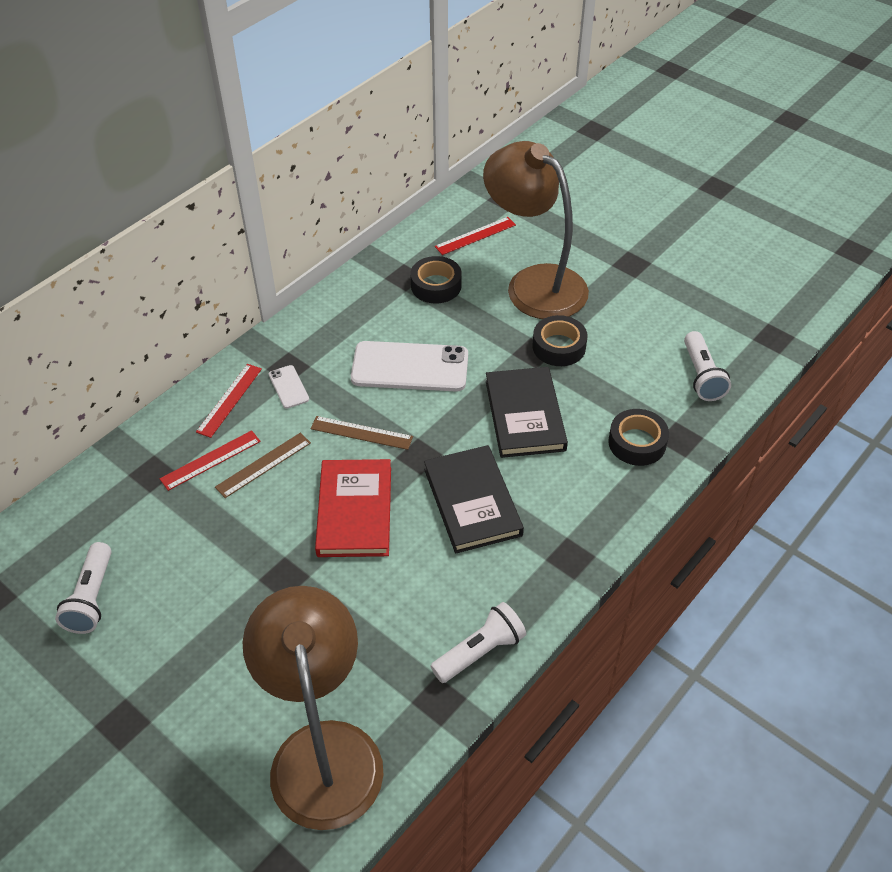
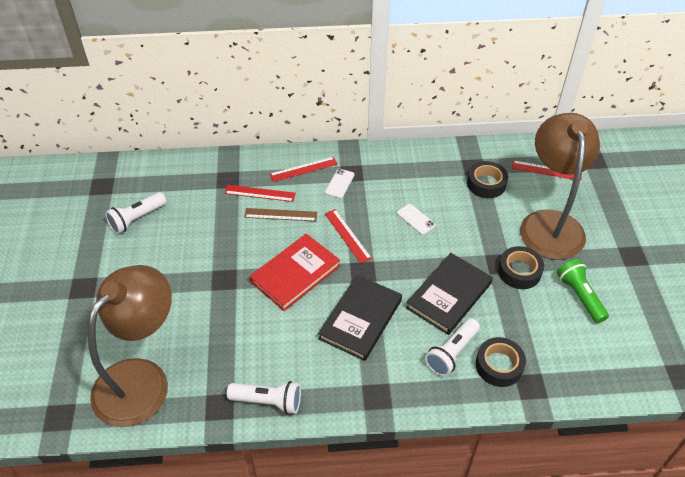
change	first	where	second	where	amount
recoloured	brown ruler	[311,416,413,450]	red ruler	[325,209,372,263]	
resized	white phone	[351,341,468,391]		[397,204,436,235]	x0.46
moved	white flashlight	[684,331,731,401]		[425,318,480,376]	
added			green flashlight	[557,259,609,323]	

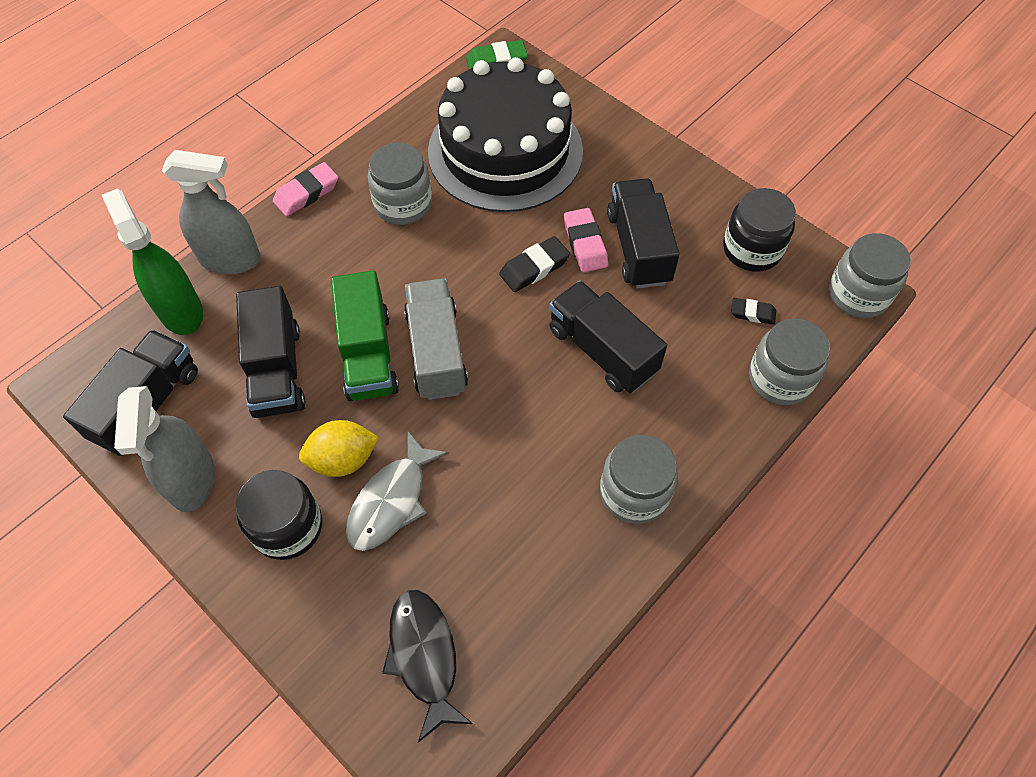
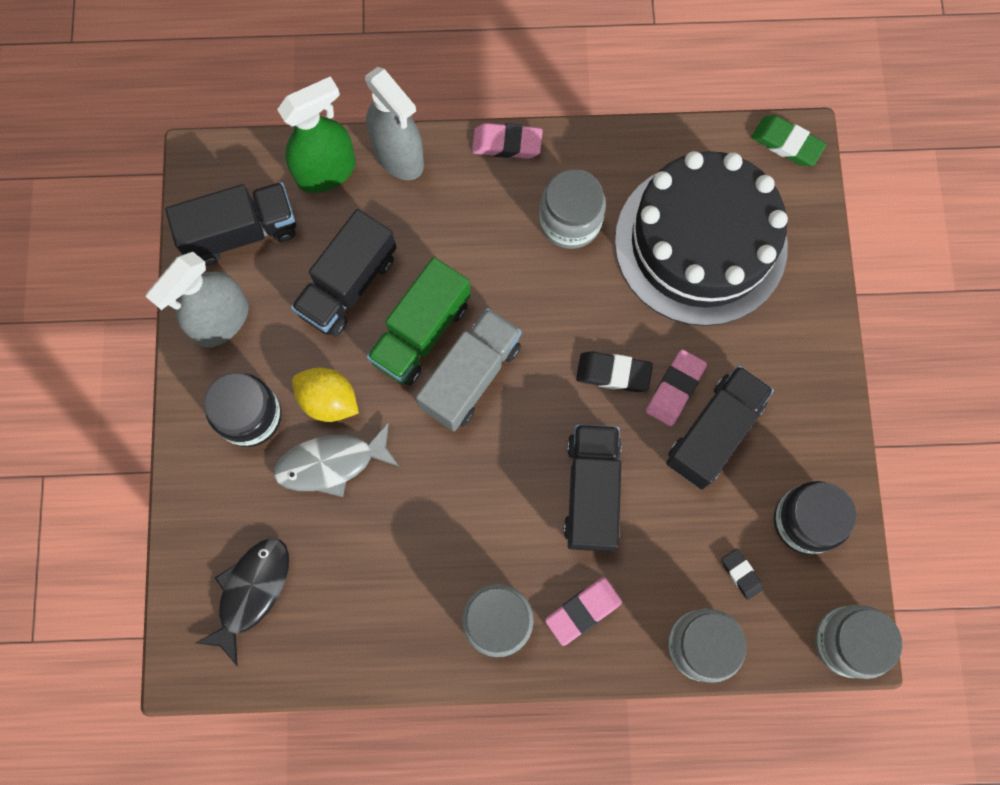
change	first	where	second	where	amount
turned	green spray bottle	[102,189,203,335]		[277,76,356,193]	45 degrees clockwise
added			pink eraser	[545,577,622,646]	

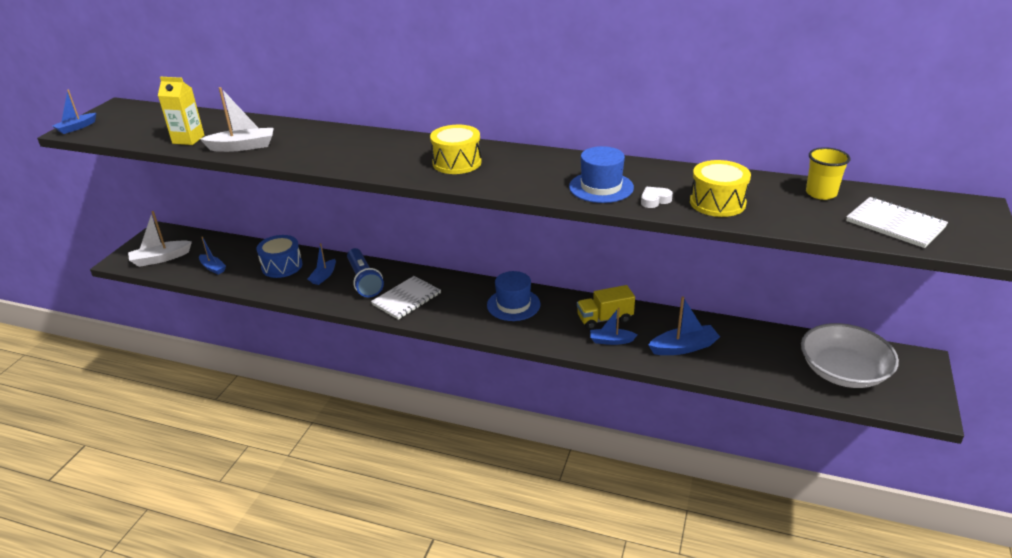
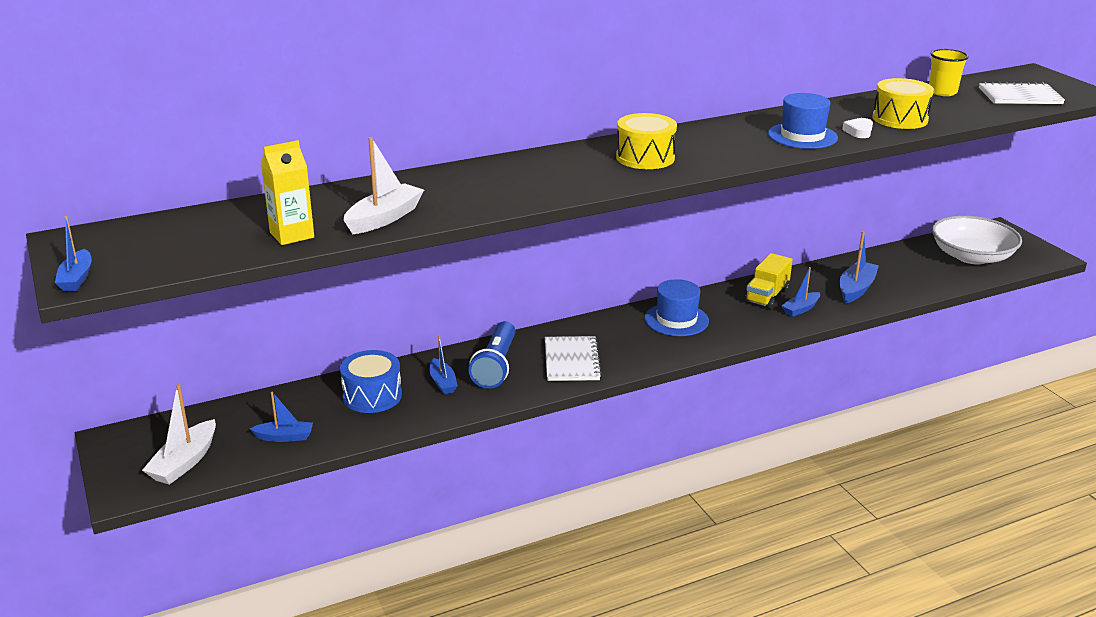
change	first	where	second	where	amount
turned	blue flashlight	[347,248,384,297]		[469,321,515,389]	75 degrees clockwise

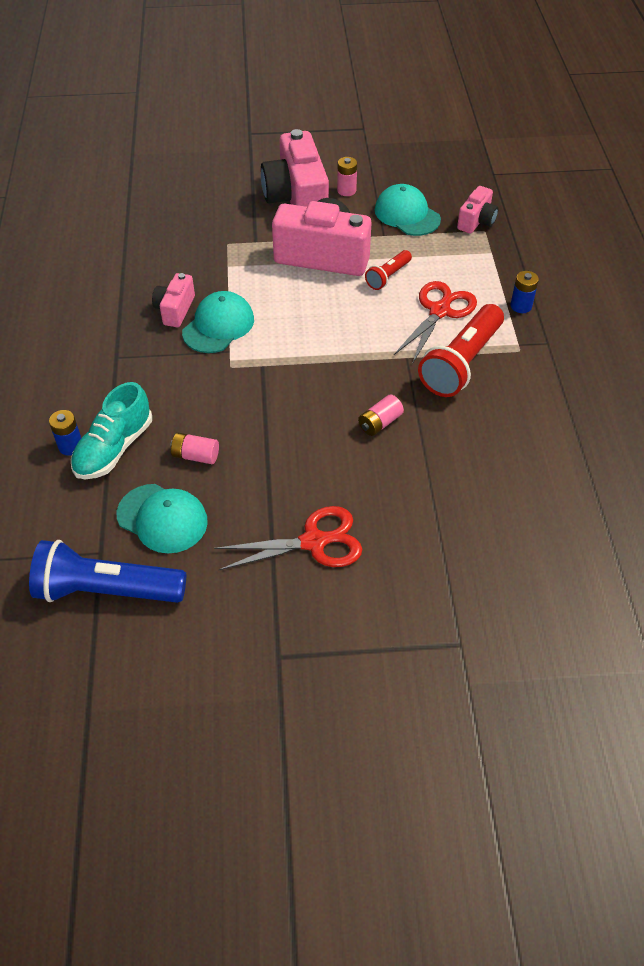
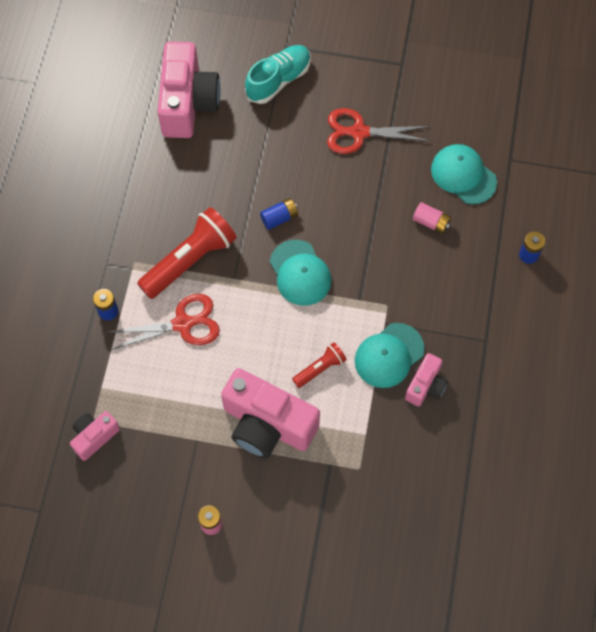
change	first	where	second	where	amount
removed	blue flashlight	[29,540,186,603]			
moved	turquoise shoe	[71,382,152,479]		[245,45,311,104]	
moved	pink camera	[261,129,329,207]		[157,41,221,138]	
recoloured	pink battery	[358,394,404,436]	blue battery	[260,198,298,230]	
moved	red flashlight	[365,250,412,290]		[292,342,347,388]	
moved	turquoise cap	[375,184,441,236]		[270,240,331,306]	
turned	red scissors	[394,281,477,364]		[107,294,220,350]	150 degrees counterclockwise

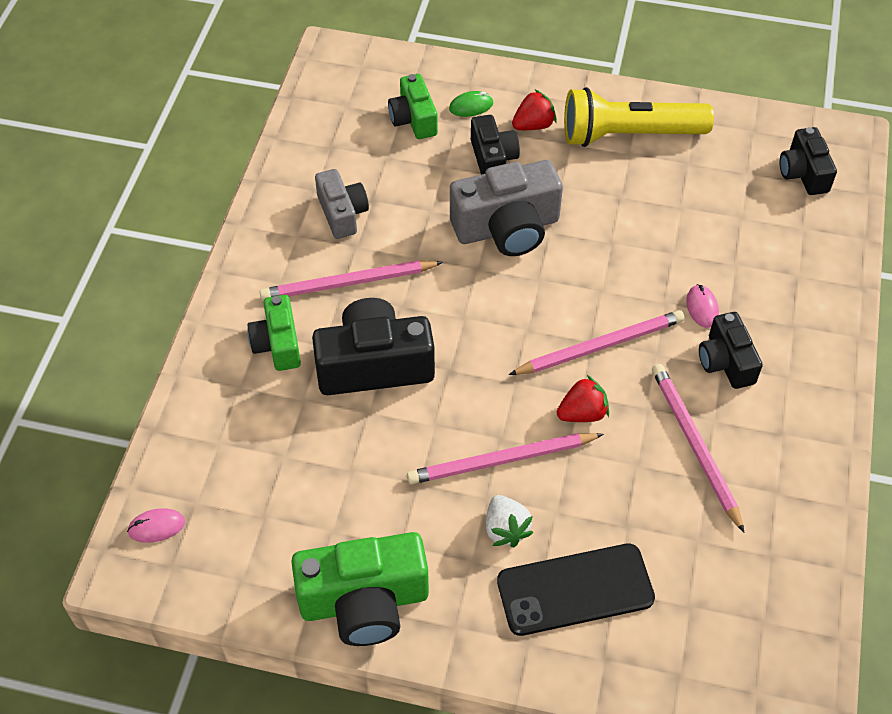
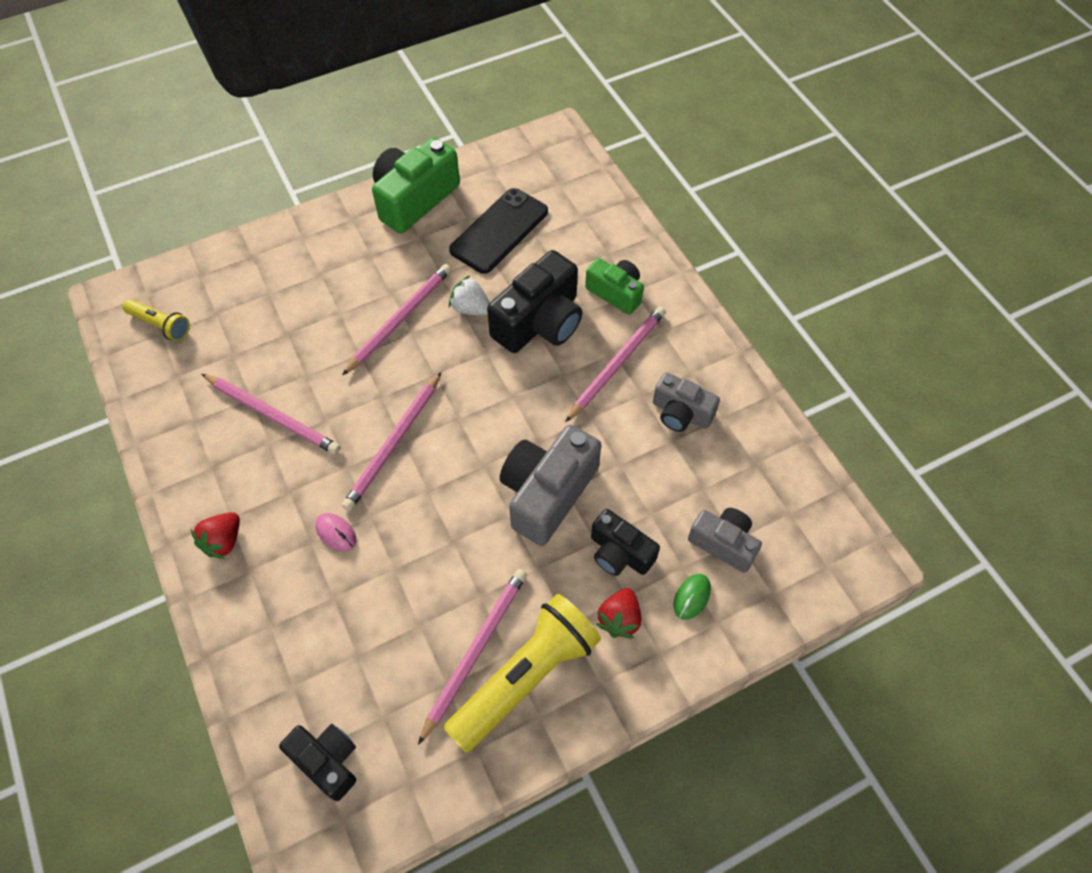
change	first	where	second	where	amount
removed	pink mouse	[127,508,185,543]			
recoloured	green camera	[388,74,438,139]	grey camera	[688,508,762,573]	
moved	white strawberry	[486,495,534,547]		[449,275,490,315]	
moved	black phone	[497,543,655,636]		[449,188,548,274]	
moved	red strawberry	[557,375,609,422]		[191,512,240,559]	
removed	black camera	[699,312,763,389]			
added			yellow flashlight	[123,299,190,341]	
added			pink pencil	[418,569,527,745]	

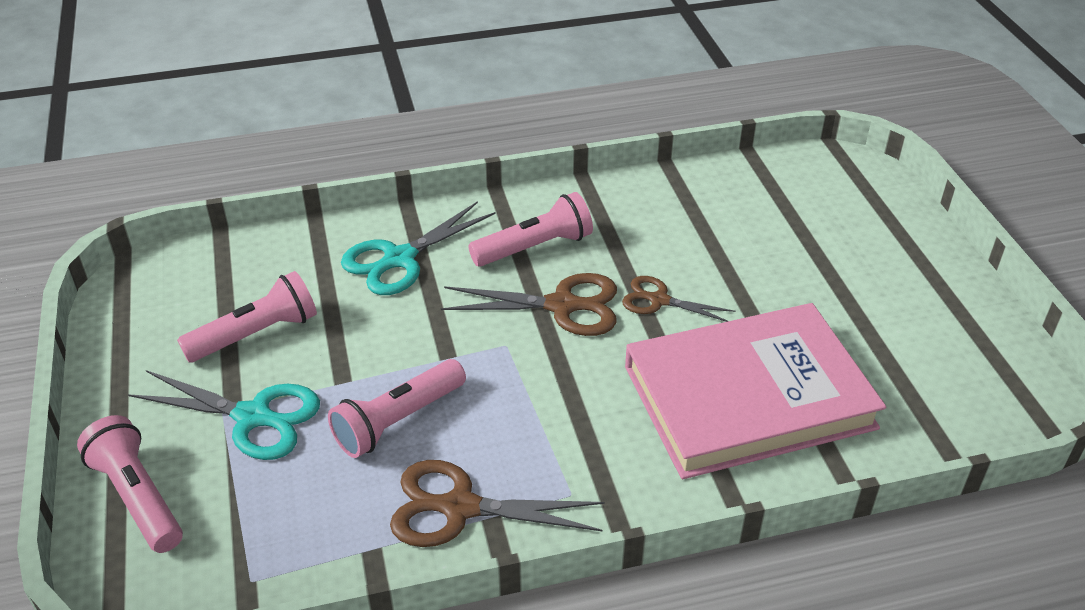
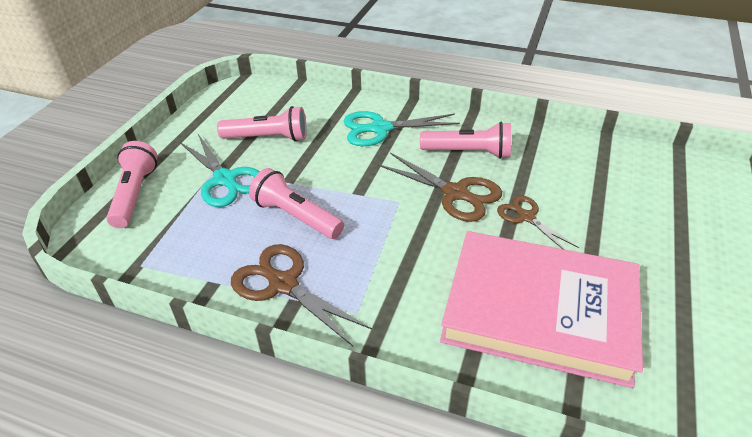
change	first	where	second	where	amount
turned	pink flashlight	[328,359,466,458]		[249,168,344,239]	45 degrees clockwise

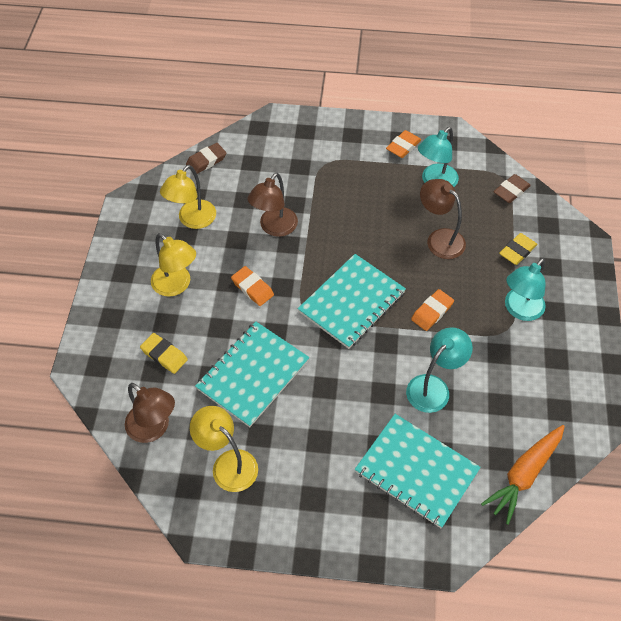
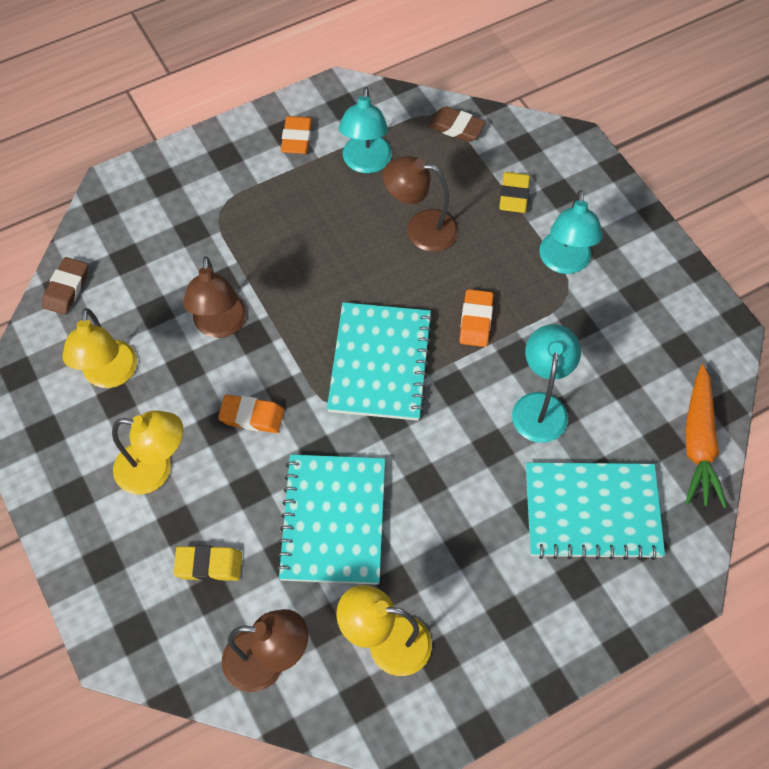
change	first	where	second	where	amount
turned	brown eraser	[493,174,531,203]		[429,106,486,142]	75 degrees counterclockwise

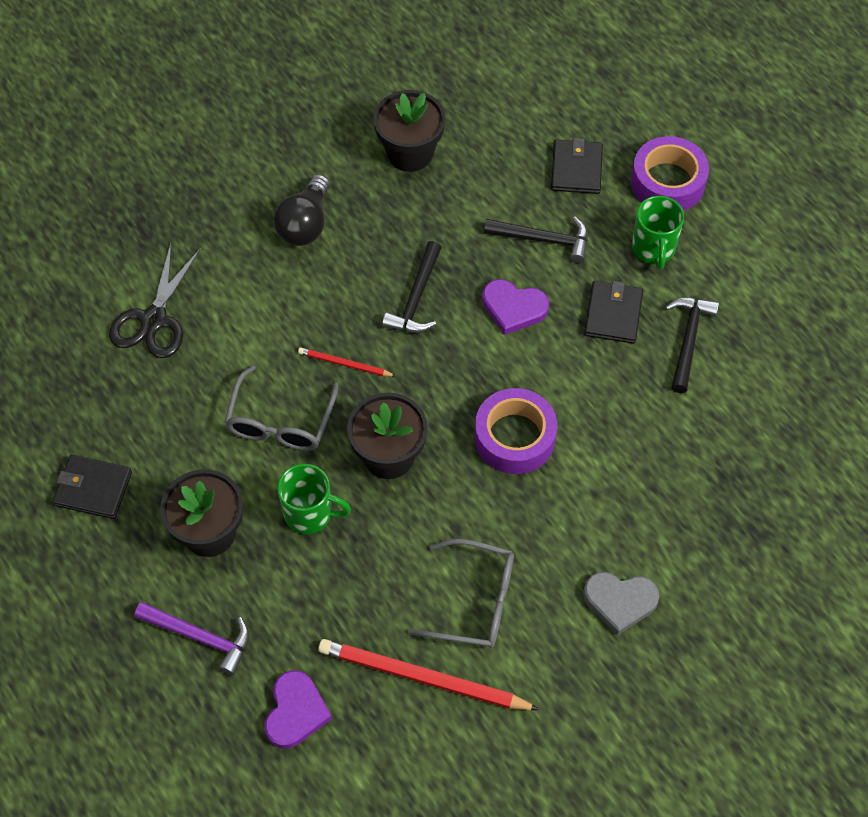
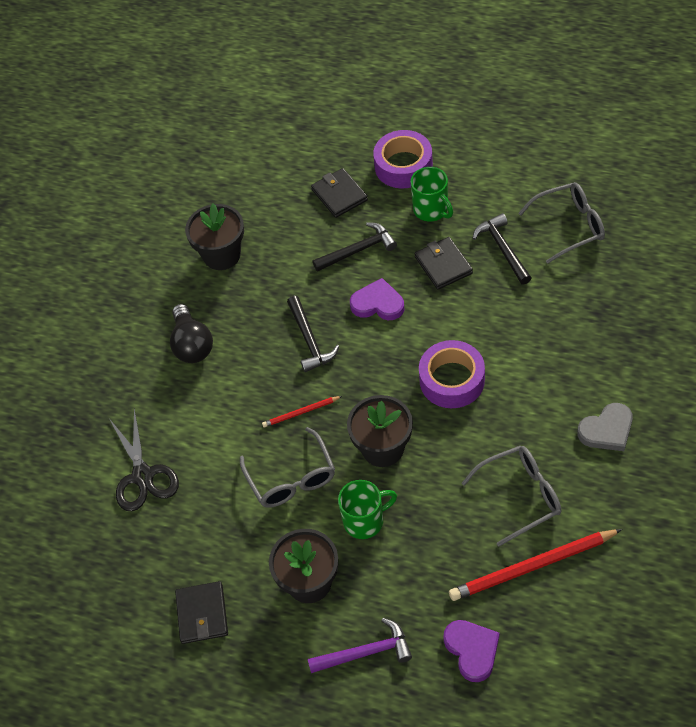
change	first	where	second	where	amount
turned	black wallet	[52,455,132,519]		[175,581,228,644]	75 degrees counterclockwise
turned	purple heart	[482,279,549,335]		[350,278,404,320]	150 degrees counterclockwise
added			grey glasses	[518,182,605,264]	

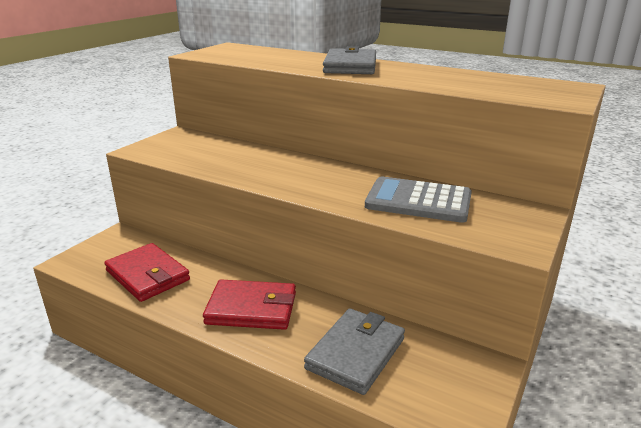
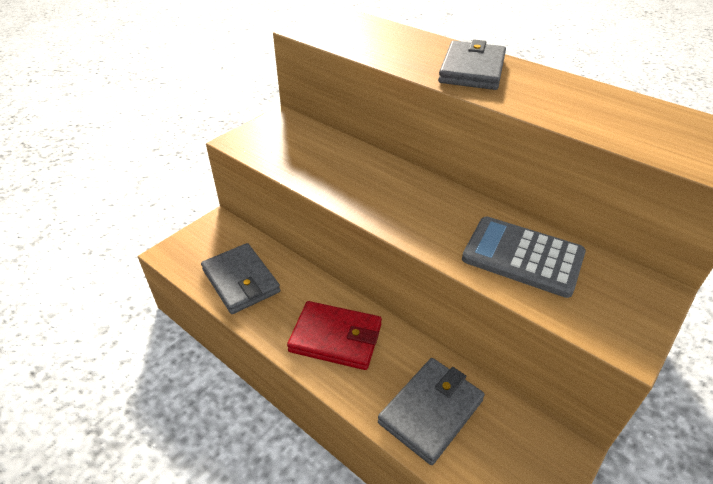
change	first	where	second	where	amount
recoloured	red wallet	[104,243,190,302]	grey wallet	[201,243,280,314]	

